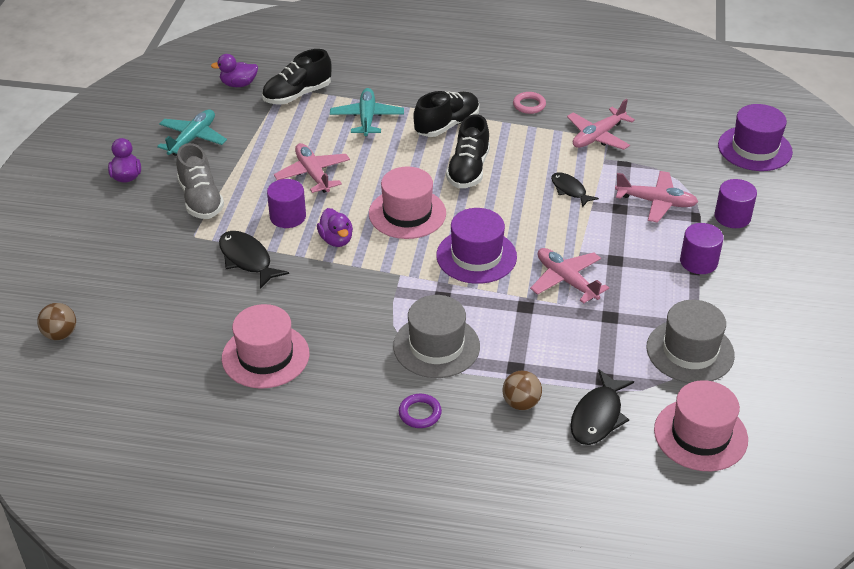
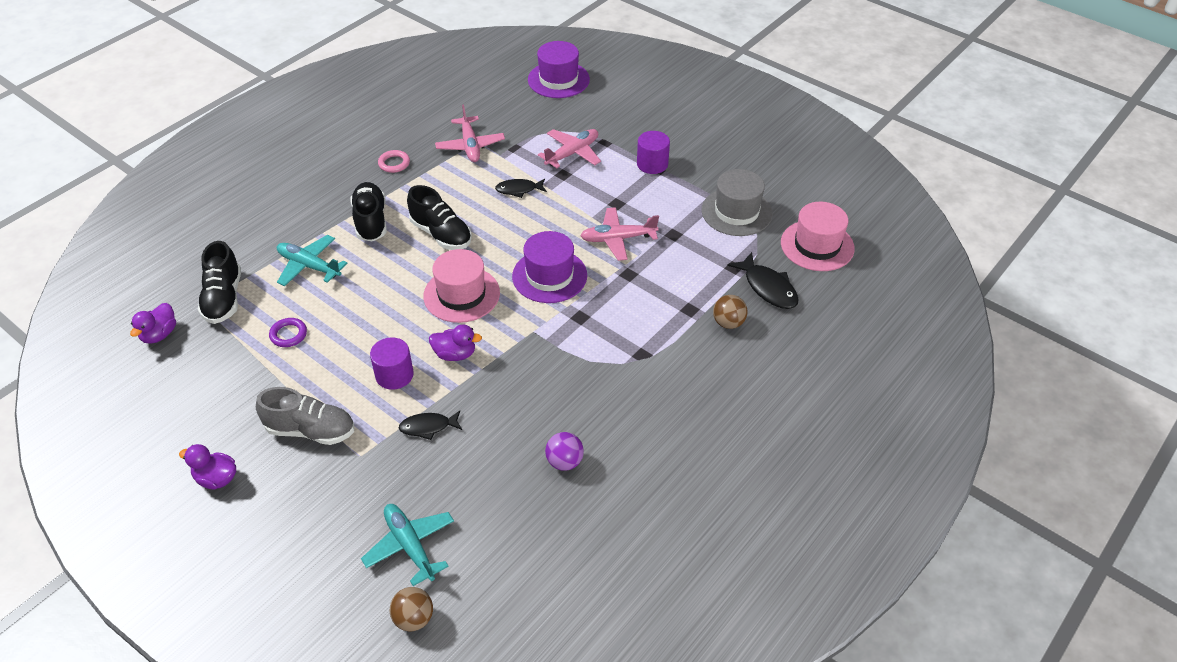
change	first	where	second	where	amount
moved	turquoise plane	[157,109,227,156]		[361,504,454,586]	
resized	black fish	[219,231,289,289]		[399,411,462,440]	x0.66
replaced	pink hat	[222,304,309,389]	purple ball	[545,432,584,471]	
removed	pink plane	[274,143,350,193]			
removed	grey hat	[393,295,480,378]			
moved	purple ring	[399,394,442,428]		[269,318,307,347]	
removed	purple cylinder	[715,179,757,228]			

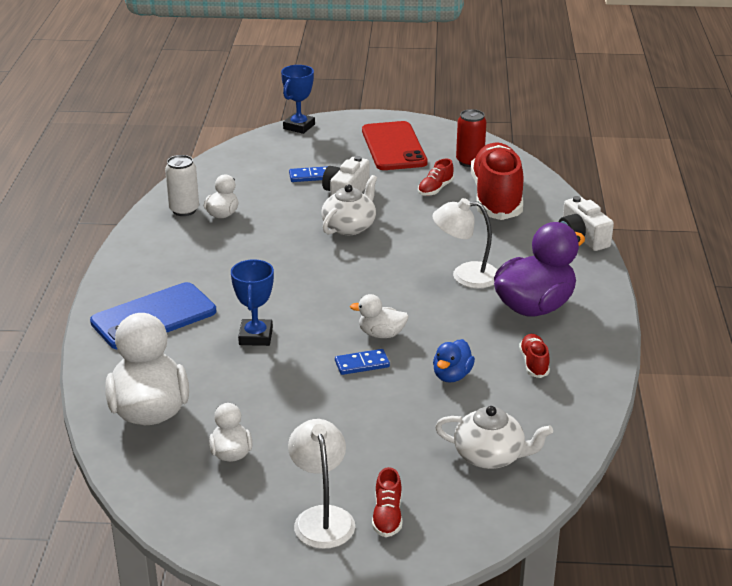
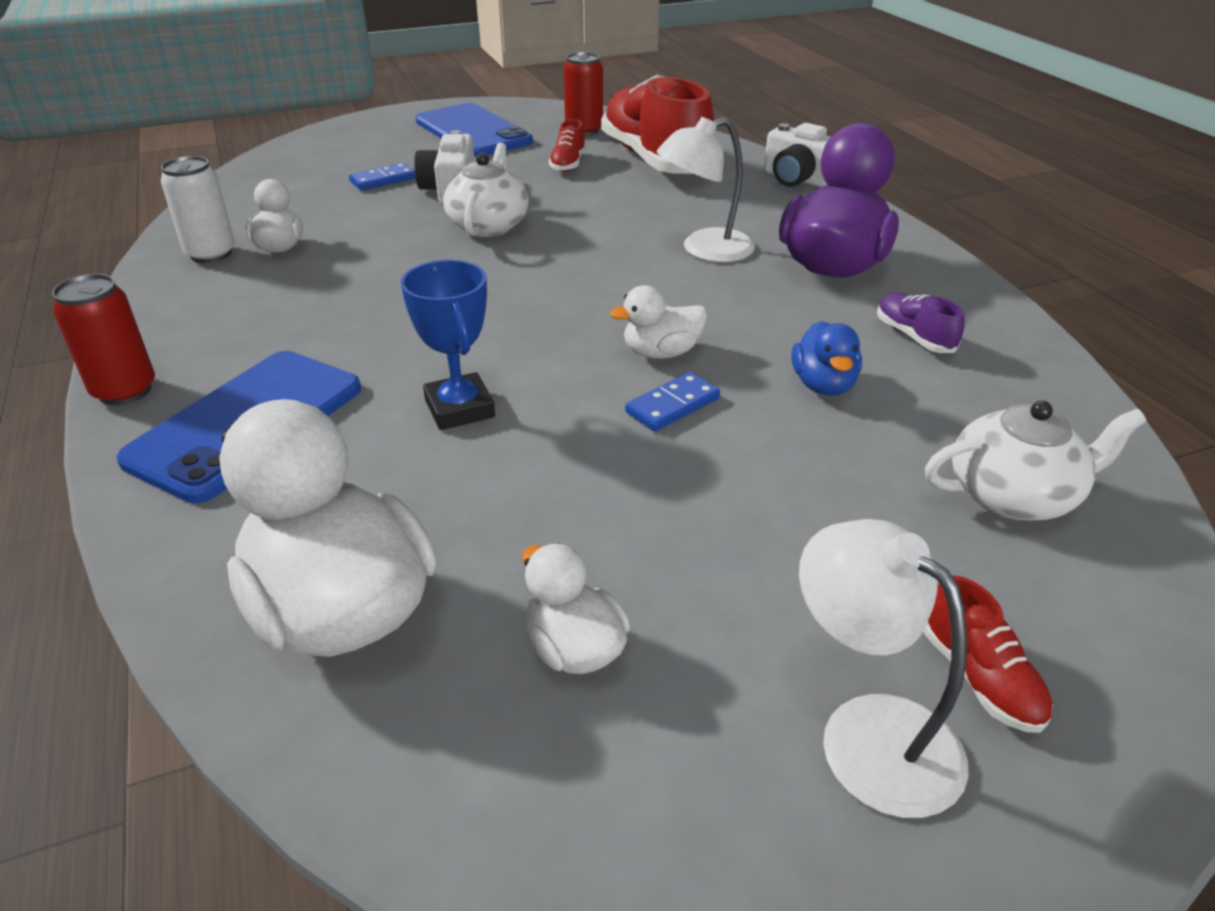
change	first	where	second	where	amount
removed	blue trophy	[281,65,315,134]			
recoloured	red phone	[362,121,428,170]	blue phone	[416,103,533,157]	
recoloured	red shoe	[519,334,550,378]	purple shoe	[877,293,965,353]	
added			red can	[52,274,155,405]	

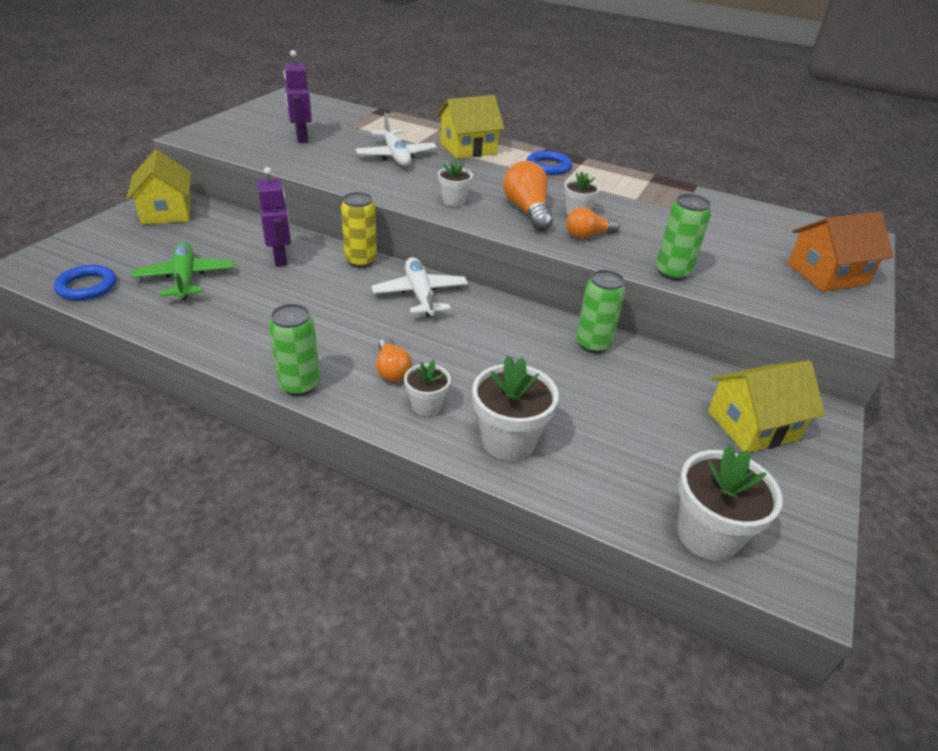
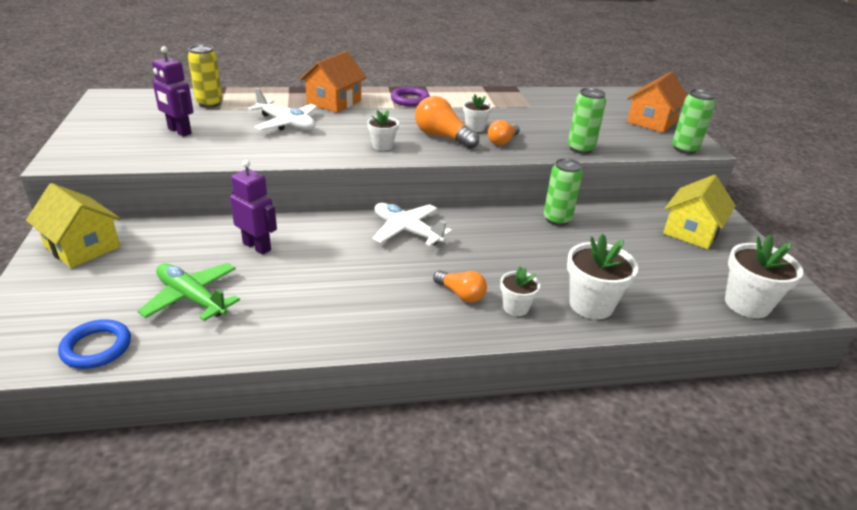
change	first	where	second	where	amount
moved	green can	[269,304,320,396]		[672,89,715,154]	
moved	yellow can	[341,192,377,268]		[188,45,223,108]	
recoloured	yellow house	[437,95,504,159]	orange house	[300,51,367,113]	
recoloured	blue ring	[527,151,572,175]	purple ring	[391,87,430,106]	

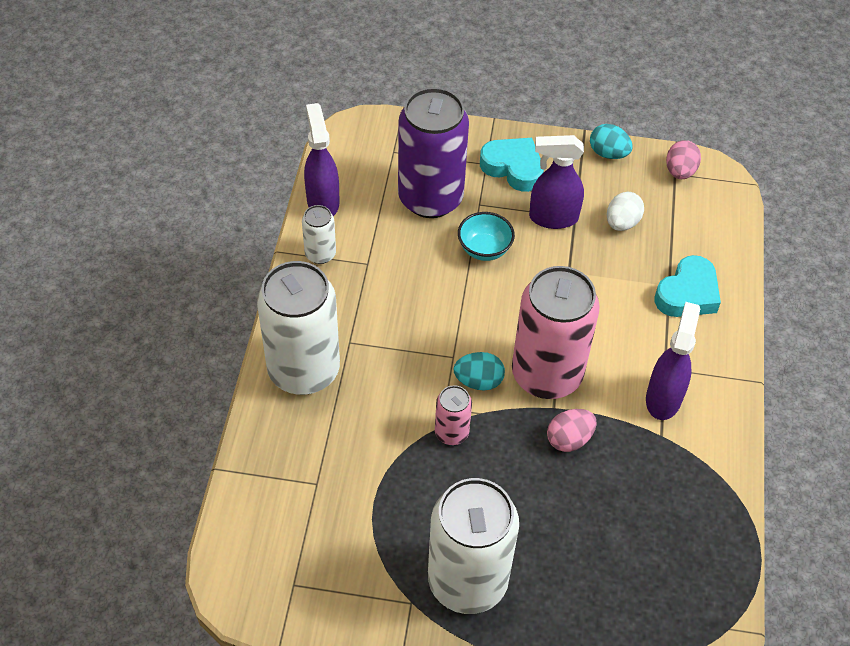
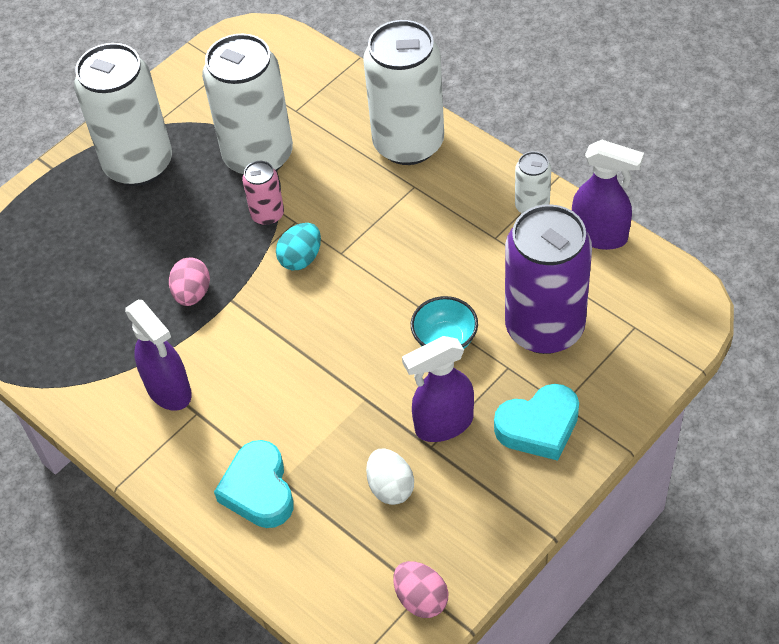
change	first	where	second	where	amount
removed	pink can	[512,266,600,399]			
turned	purple spray bottle	[529,135,584,229]		[402,336,474,442]	150 degrees counterclockwise
removed	turquoise egg	[590,124,633,159]			
added			white can	[202,33,293,175]	

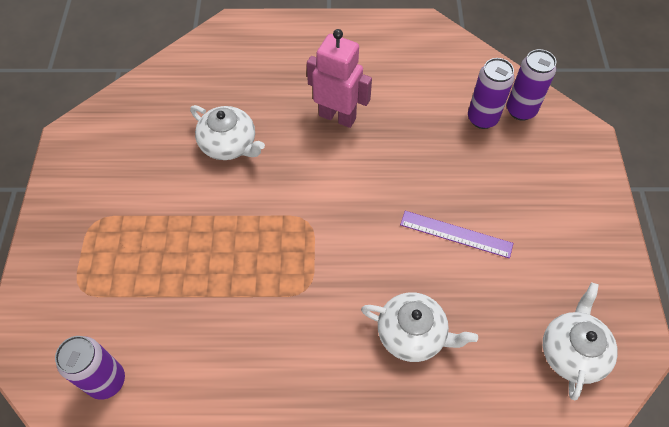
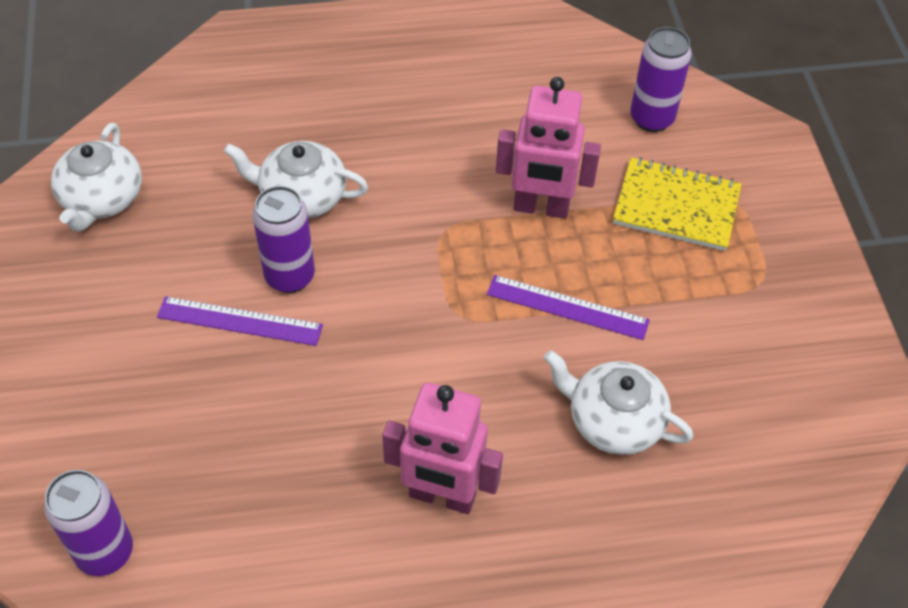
change	first	where	second	where	amount
moved	purple can	[468,58,514,129]		[253,186,315,293]	
added			purple ruler	[487,275,650,340]	
added			pink robot	[496,77,601,219]	
added			yellow notebook	[613,157,742,251]	

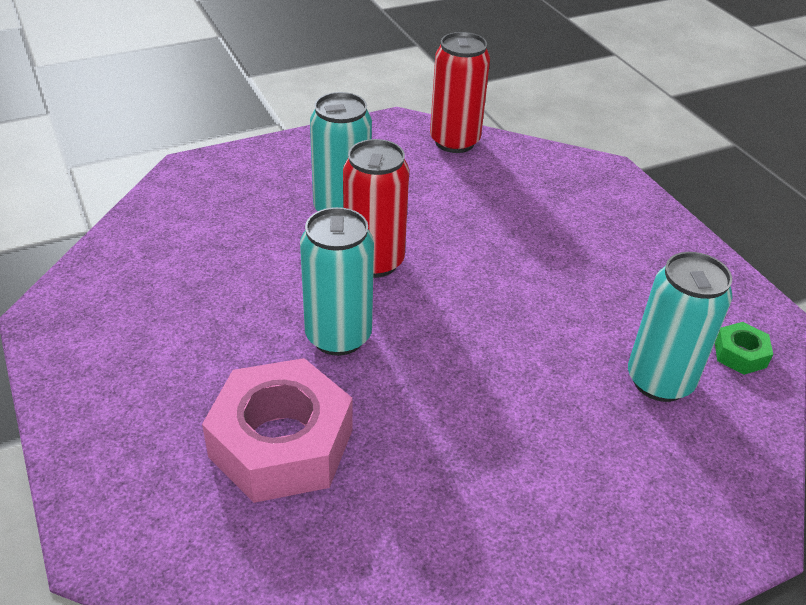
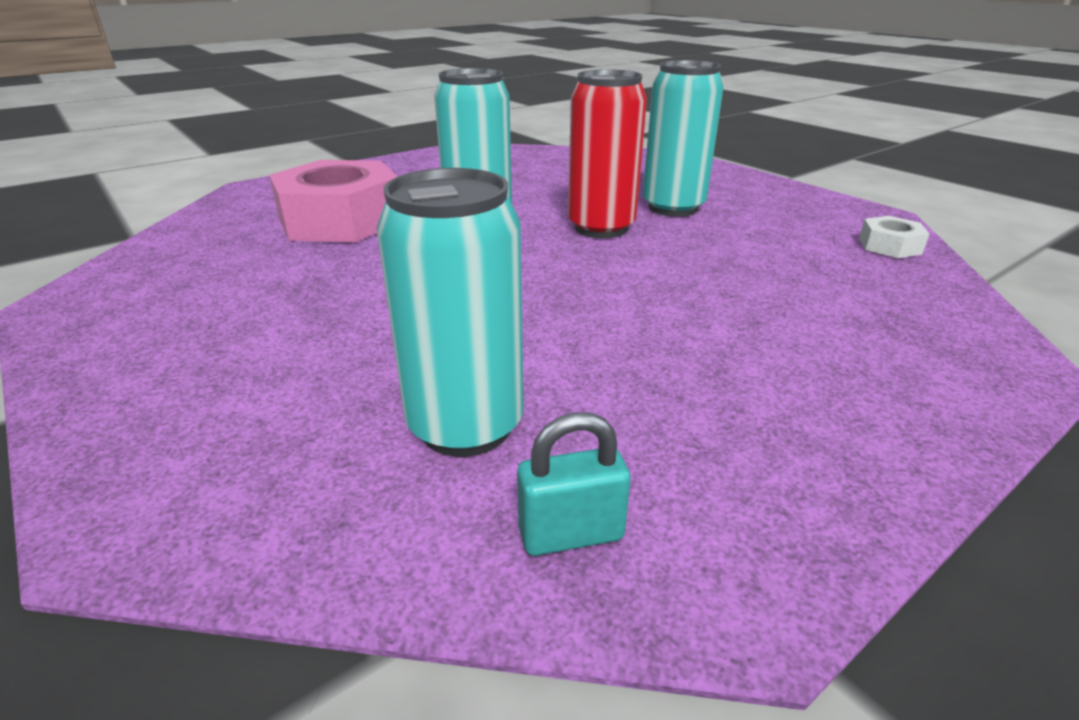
change	first	where	second	where	amount
replaced	red can	[430,32,490,153]	white nut	[859,216,929,258]	
replaced	green nut	[715,322,773,375]	turquoise padlock	[517,412,631,556]	

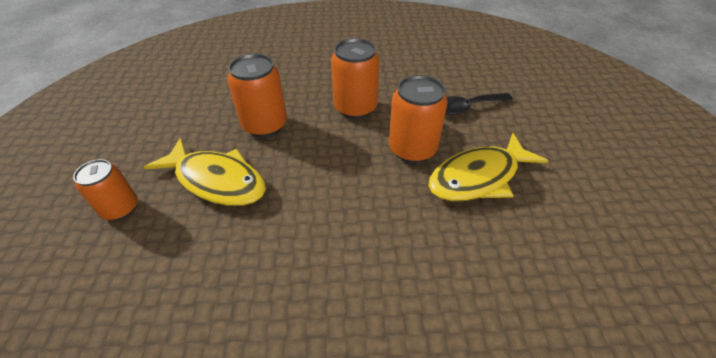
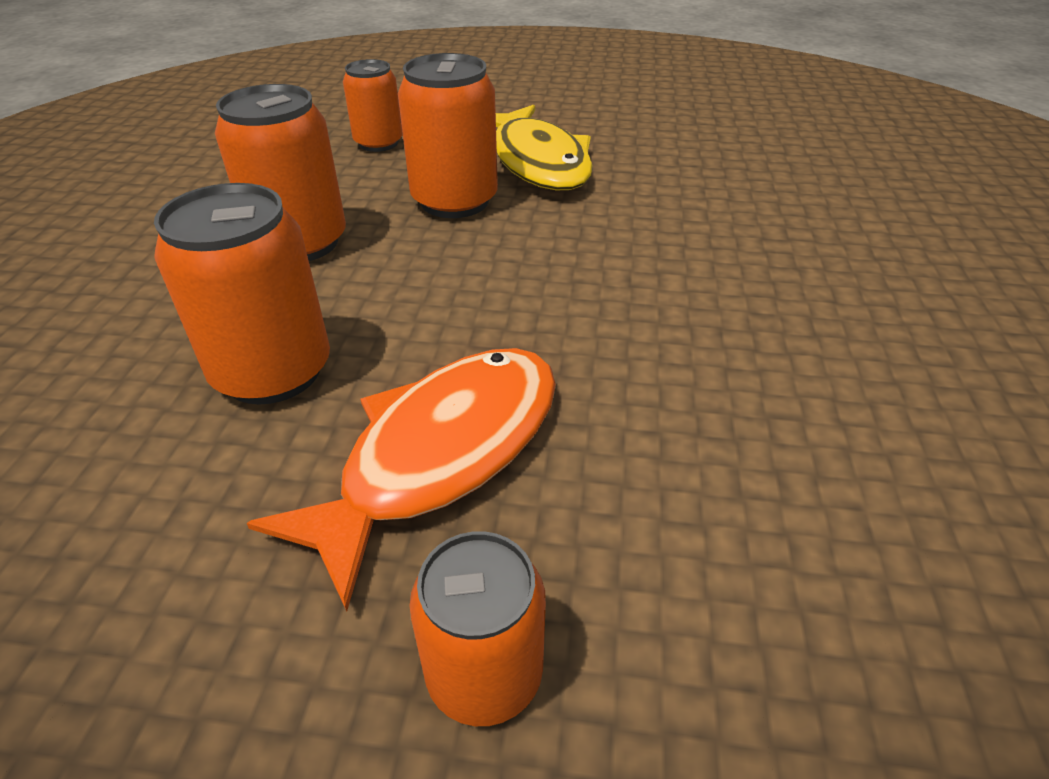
change	first	where	second	where	amount
recoloured	yellow fish	[144,138,266,206]	orange fish	[247,348,556,611]	
replaced	black spoon	[445,93,513,115]	orange can	[343,59,403,152]	

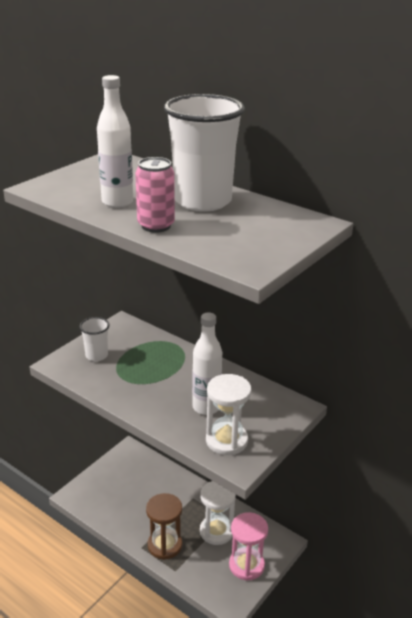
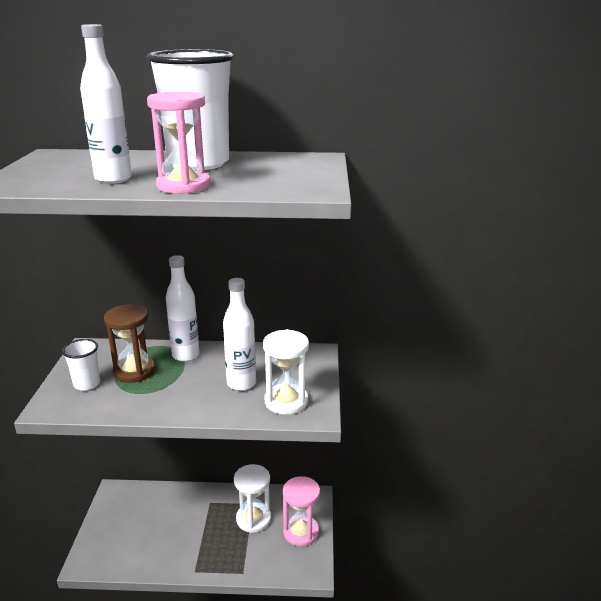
change	first	where	second	where	amount
replaced	pink can	[135,157,175,233]	pink hourglass	[147,91,211,194]	
moved	brown hourglass	[146,493,182,560]		[104,304,155,383]	
added			white bottle	[166,255,200,362]	

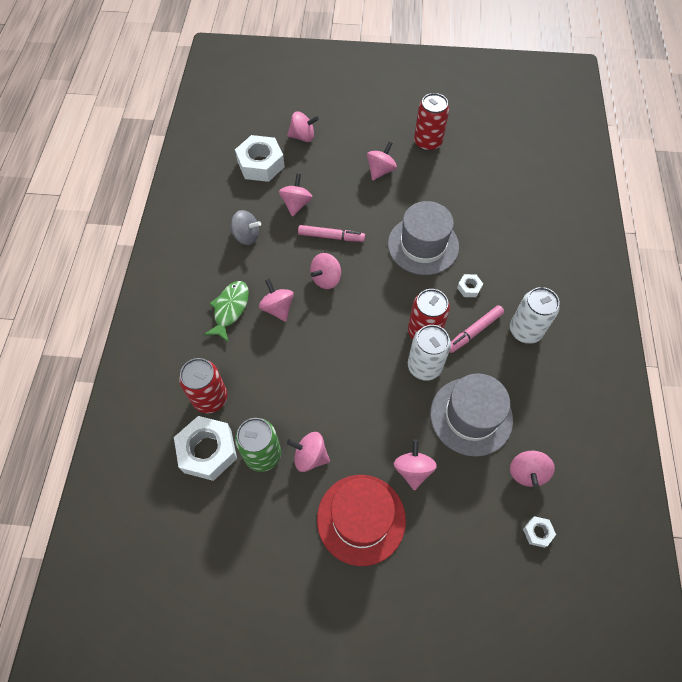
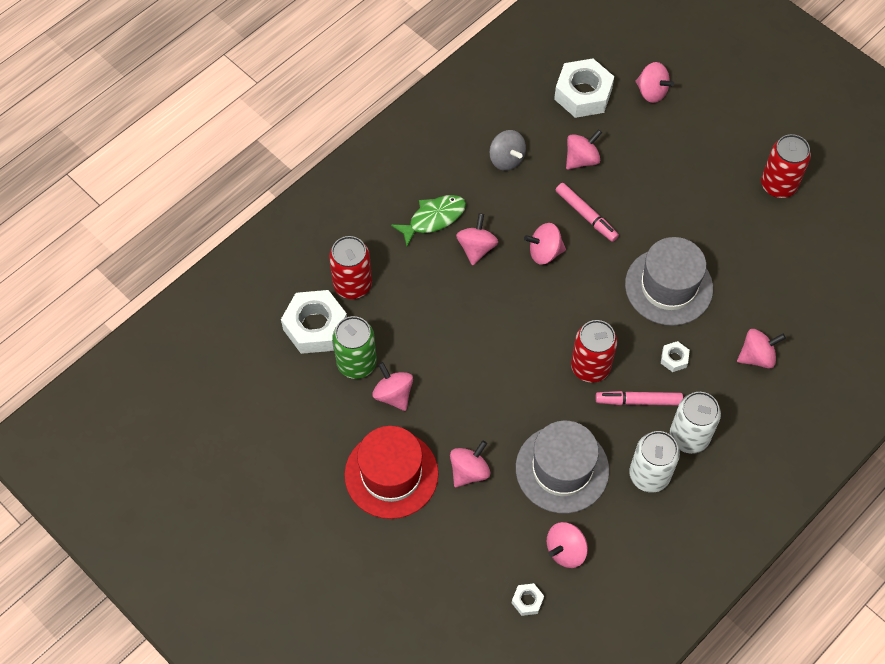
change	first	where	second	where	amount
moved	pink spinning top	[367,142,397,181]		[737,329,786,369]	
moved	white can	[408,325,451,381]		[629,431,680,493]	

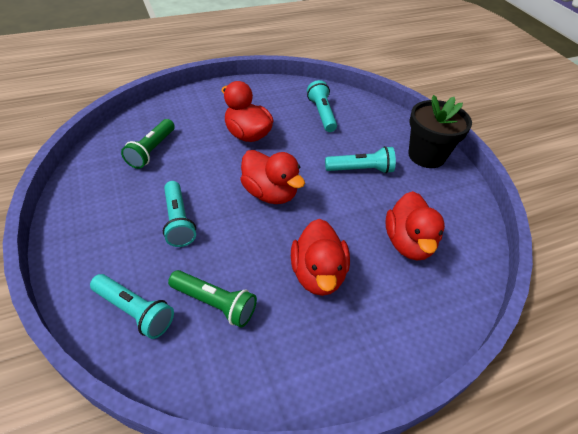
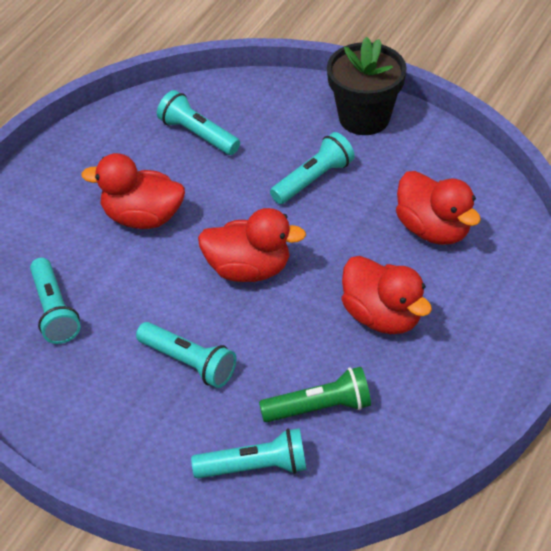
change	first	where	second	where	amount
recoloured	green flashlight	[121,119,175,169]	turquoise flashlight	[30,258,81,344]	

